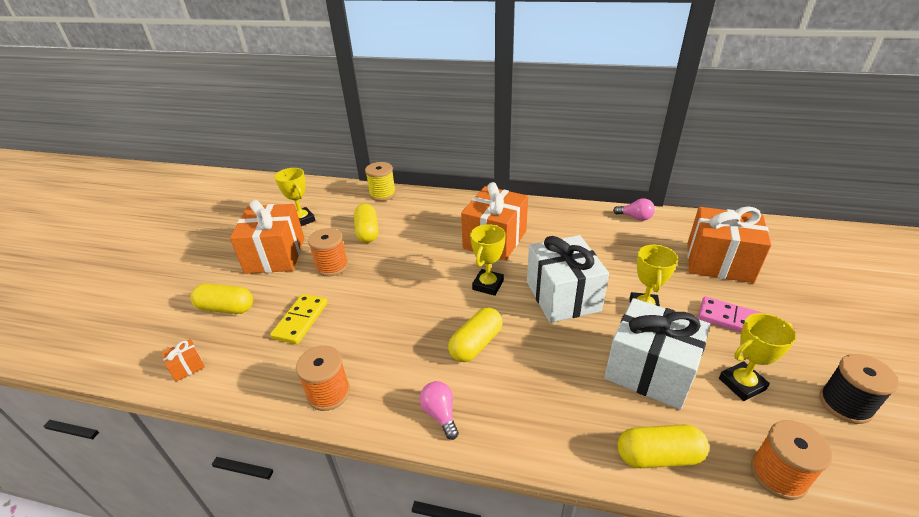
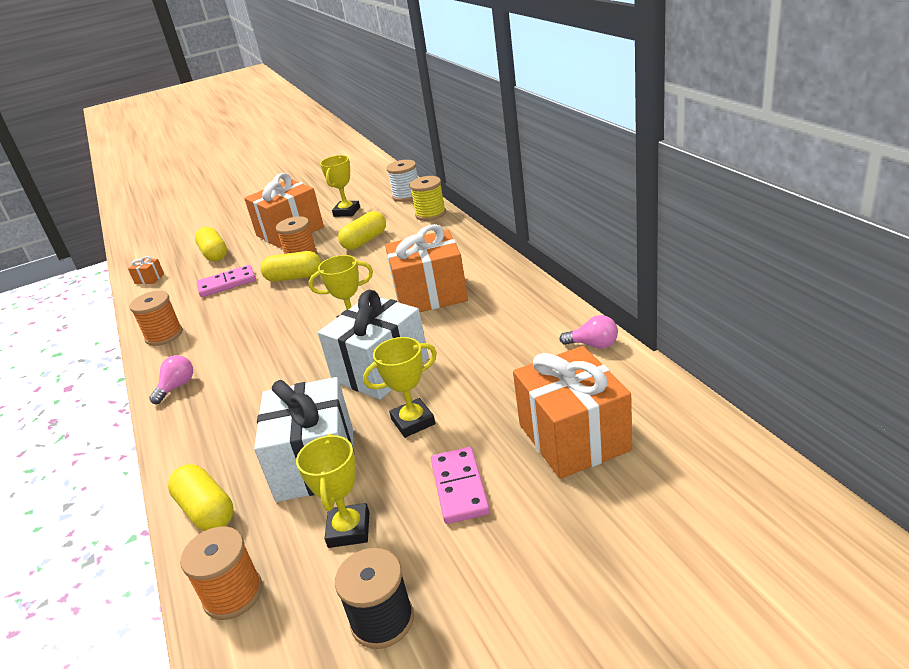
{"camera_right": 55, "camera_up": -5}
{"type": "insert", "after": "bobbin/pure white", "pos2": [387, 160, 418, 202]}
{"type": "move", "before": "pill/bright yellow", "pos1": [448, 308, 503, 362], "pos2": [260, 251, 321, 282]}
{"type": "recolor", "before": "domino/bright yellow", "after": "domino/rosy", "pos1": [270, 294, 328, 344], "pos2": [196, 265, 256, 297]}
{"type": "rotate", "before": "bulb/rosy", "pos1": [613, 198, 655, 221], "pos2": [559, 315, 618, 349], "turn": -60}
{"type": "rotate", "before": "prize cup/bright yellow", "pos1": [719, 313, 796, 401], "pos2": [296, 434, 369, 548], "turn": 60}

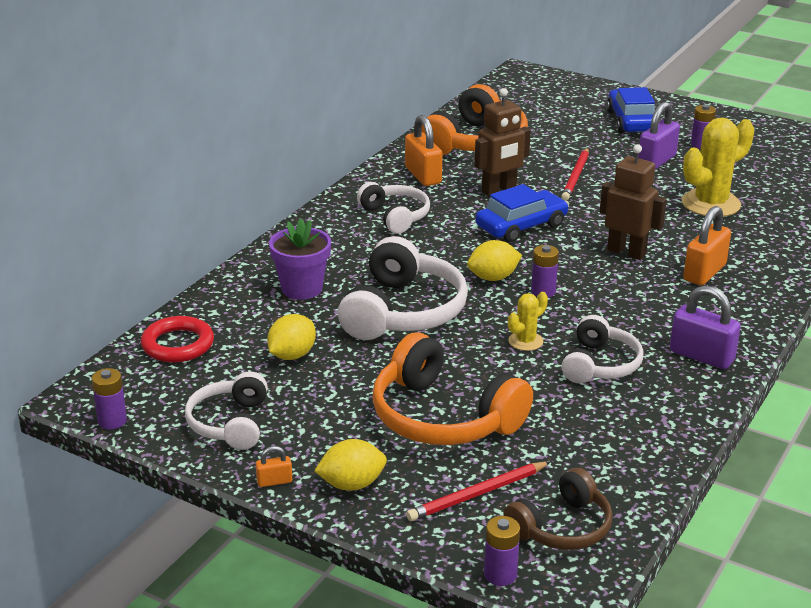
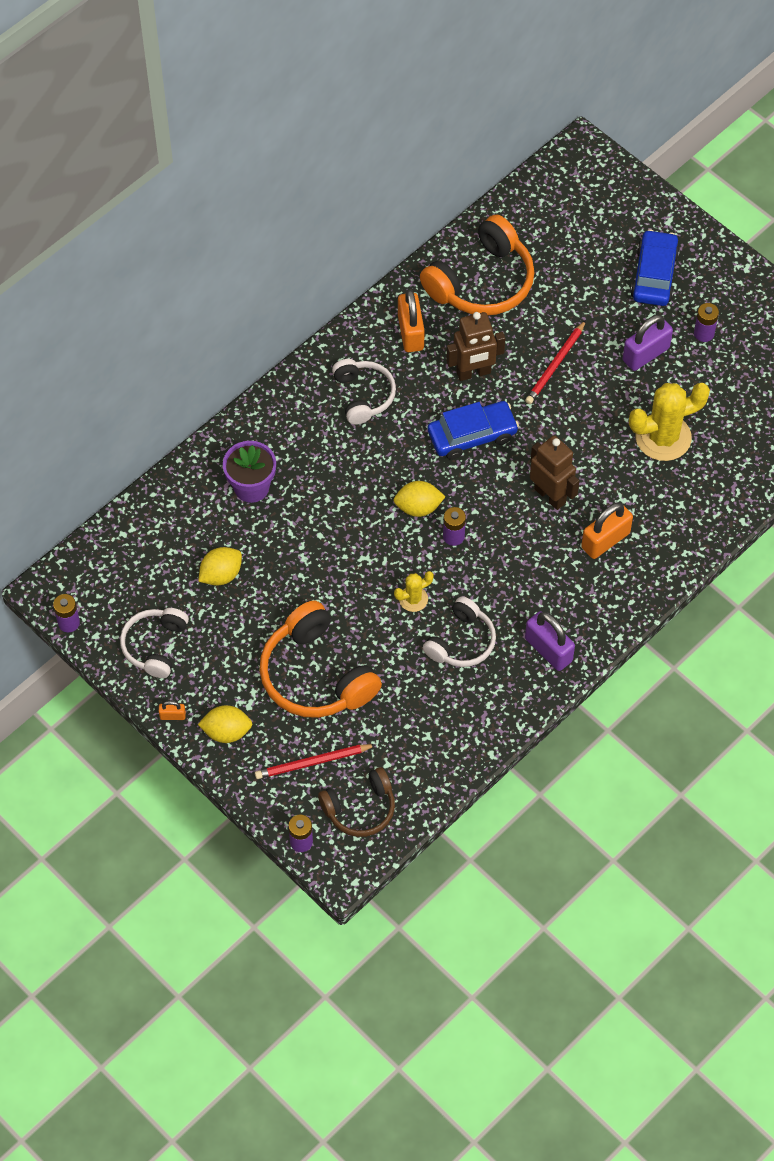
{"camera_right": 15, "camera_up": 30}
{"type": "delete", "before": "hoop/crimson", "pos1": [141, 316, 214, 362]}
{"type": "delete", "before": "over-ear headphones/pure white", "pos1": [338, 236, 468, 340]}

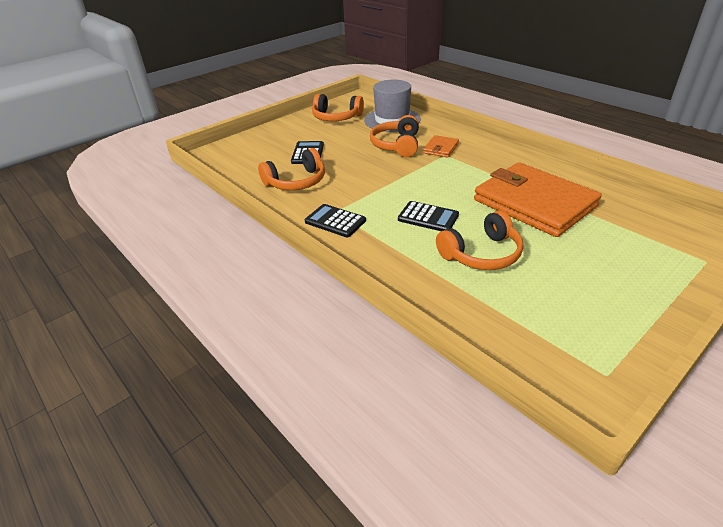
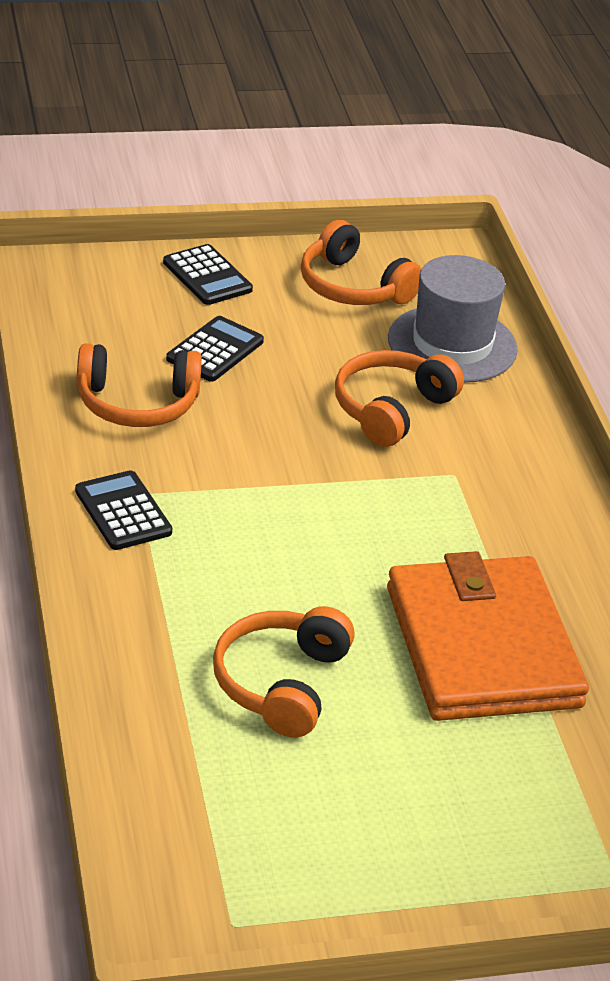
{"camera_right": 25, "camera_up": 0}
{"type": "delete", "before": "card wallet/orange", "pos1": [423, 135, 459, 158]}
{"type": "move", "before": "adding machine/jet-black", "pos1": [398, 201, 459, 231], "pos2": [163, 244, 253, 305]}
{"type": "rotate", "before": "over-ear headphones/orange", "pos1": [436, 211, 523, 270], "pos2": [213, 606, 355, 737], "turn": 105}

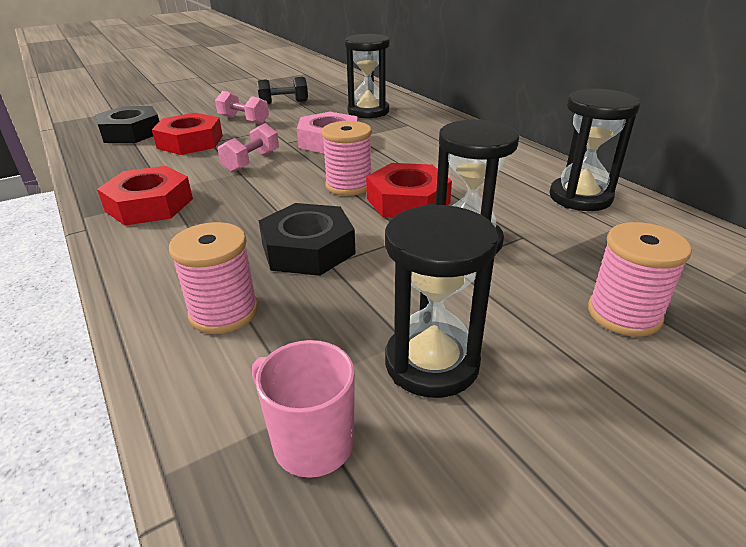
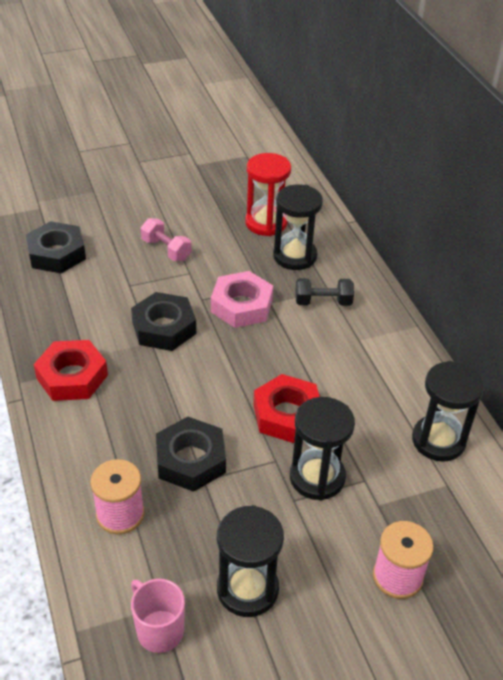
{"camera_right": 10, "camera_up": 10}
{"type": "delete", "before": "nut/crimson", "pos1": [152, 113, 223, 155]}
{"type": "delete", "before": "bobbin/rosy", "pos1": [322, 121, 372, 196]}
{"type": "insert", "after": "sand timer/crimson", "pos2": [245, 153, 291, 236]}
{"type": "move", "before": "hand weight/jet-black", "pos1": [257, 77, 308, 104], "pos2": [296, 278, 354, 306]}
{"type": "replace", "before": "hand weight/rosy", "after": "nut/jet-black", "pos1": [218, 123, 279, 172], "pos2": [131, 292, 196, 351]}

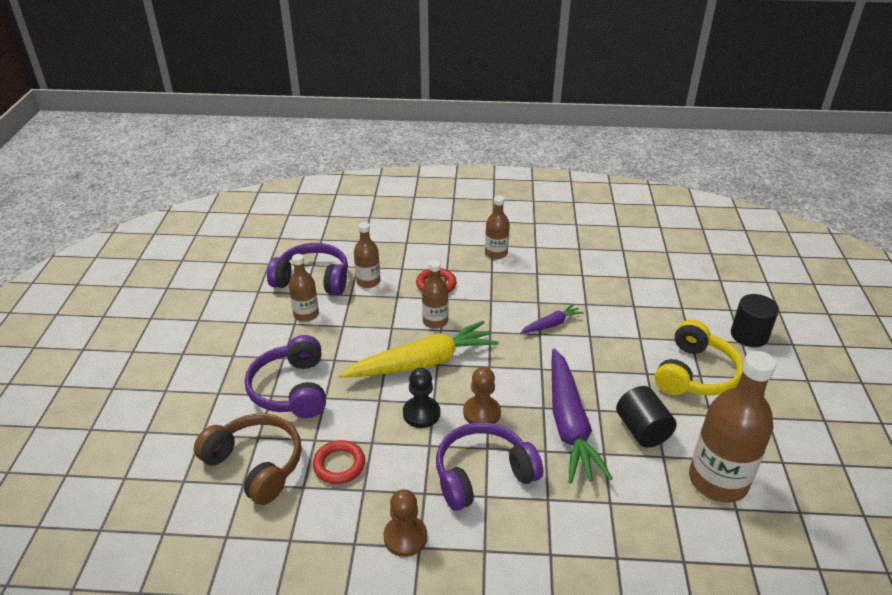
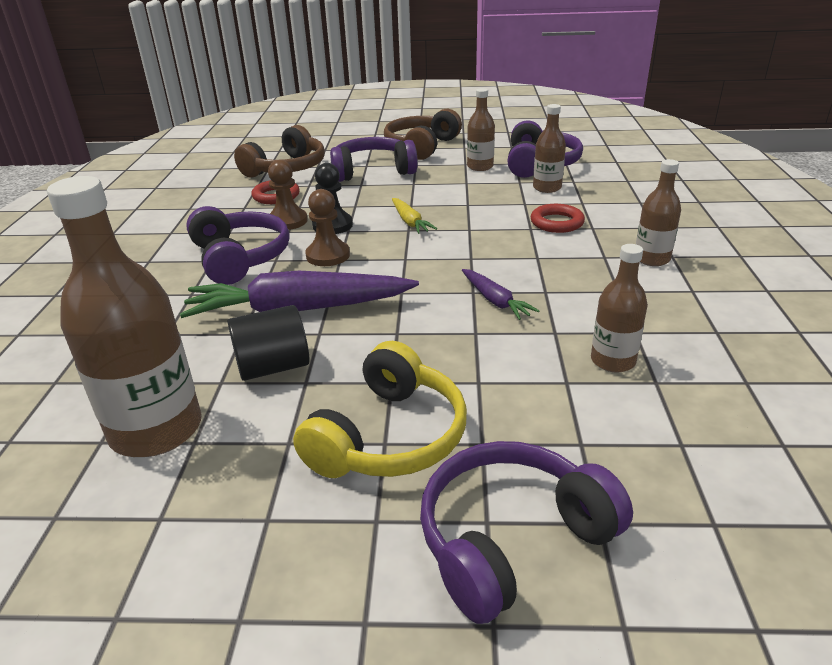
{"camera_right": 90, "camera_up": -5}
{"type": "insert", "after": "over-ear headphones/dark brown", "pos2": [384, 109, 462, 160]}
{"type": "move", "before": "game pawn/dark brown", "pos1": [383, 489, 427, 557], "pos2": [268, 160, 308, 230]}
{"type": "move", "before": "drink bottle/dark brown", "pos1": [422, 260, 448, 329], "pos2": [591, 244, 648, 373]}
{"type": "replace", "before": "cylinder shape/jet-black", "after": "over-ear headphones/violet", "pos1": [731, 294, 779, 347], "pos2": [420, 441, 633, 624]}
{"type": "rotate", "before": "over-ear headphones/bright yellow", "pos1": [655, 320, 743, 396], "pos2": [293, 341, 467, 478], "turn": -90}
{"type": "resize", "before": "root vegetable/bright yellow", "pos1": [339, 321, 499, 378], "pos2": [392, 198, 437, 234], "scale": 0.47}

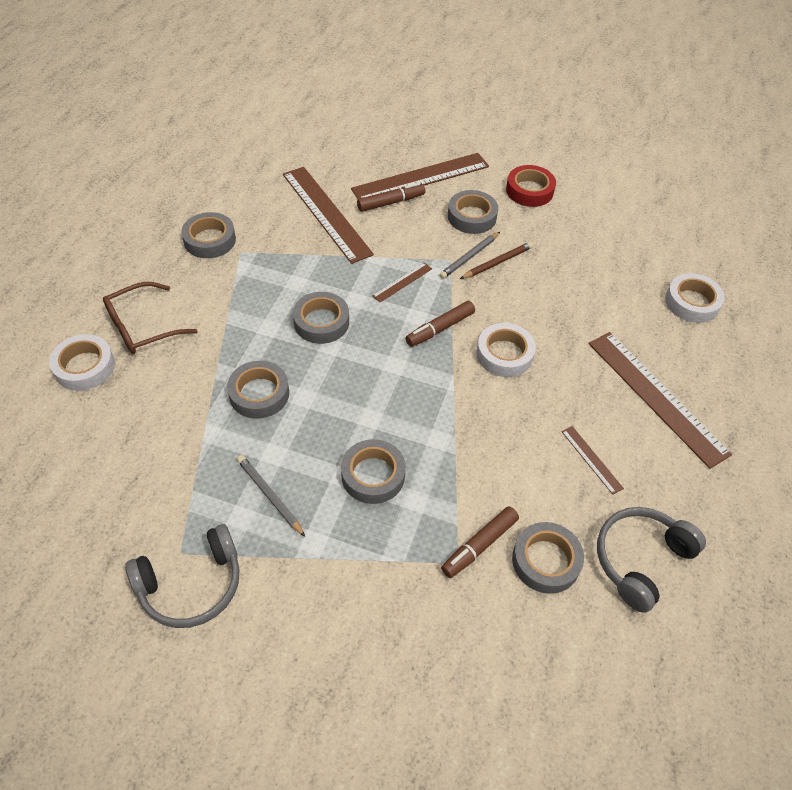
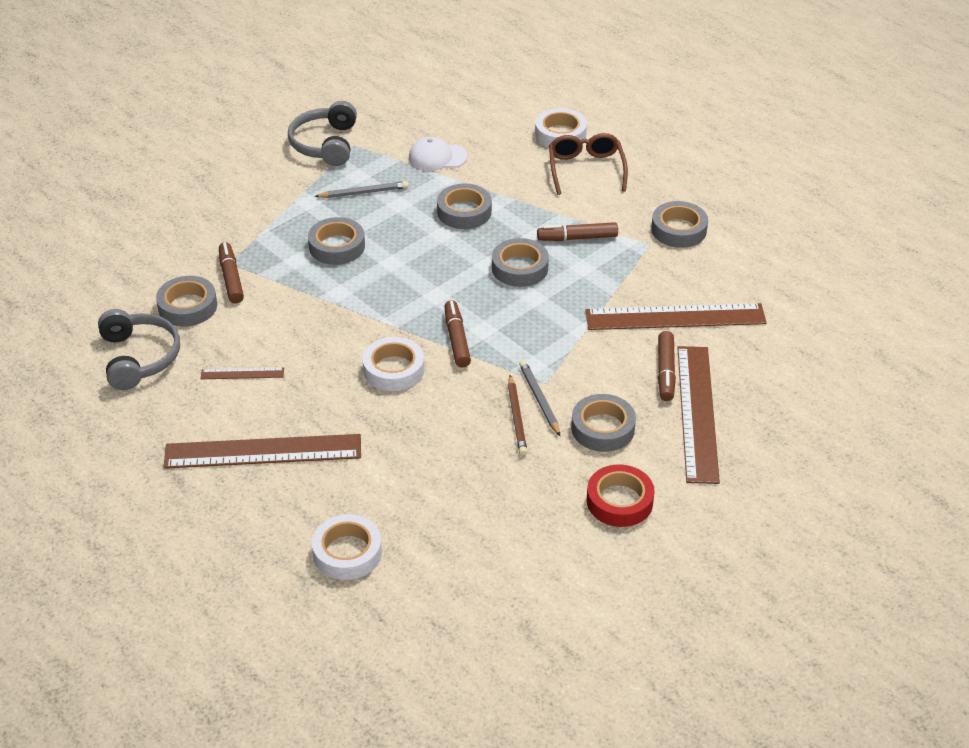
{"camera_right": 120, "camera_up": -10}
{"type": "delete", "before": "ruler/dark brown", "pos1": [372, 262, 432, 303]}
{"type": "insert", "after": "cap/pure white", "pos2": [409, 136, 468, 171]}
{"type": "insert", "after": "marker/dark brown", "pos2": [537, 222, 618, 241]}

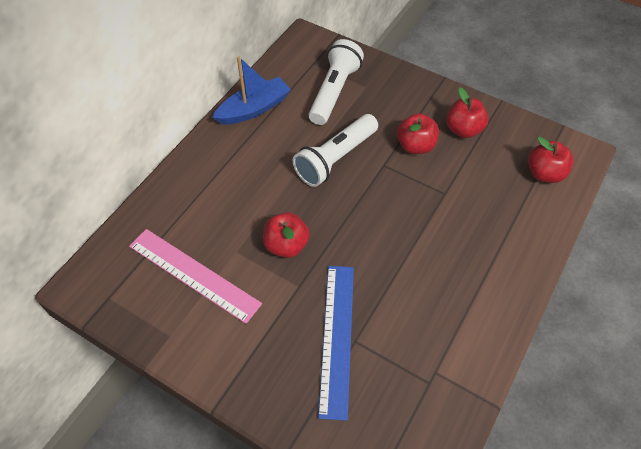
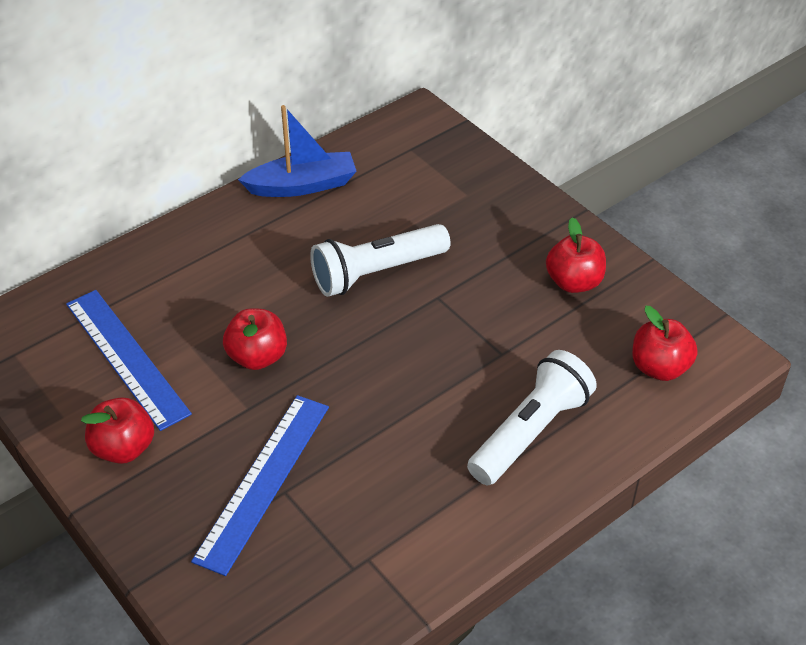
{"camera_right": 20, "camera_up": -10}
{"type": "move", "before": "pocket torch/pure white", "pos1": [309, 39, 364, 125], "pos2": [467, 350, 597, 485]}
{"type": "move", "before": "toy apple/crimson", "pos1": [397, 113, 439, 154], "pos2": [81, 397, 154, 464]}
{"type": "recolor", "before": "ruler/rosy", "after": "ruler/royal blue", "pos1": [129, 229, 262, 324], "pos2": [66, 290, 192, 431]}

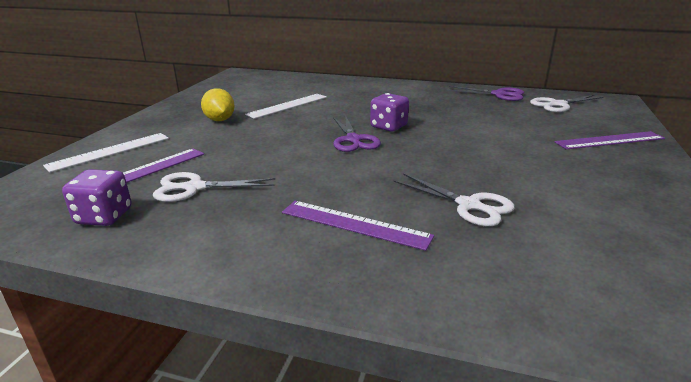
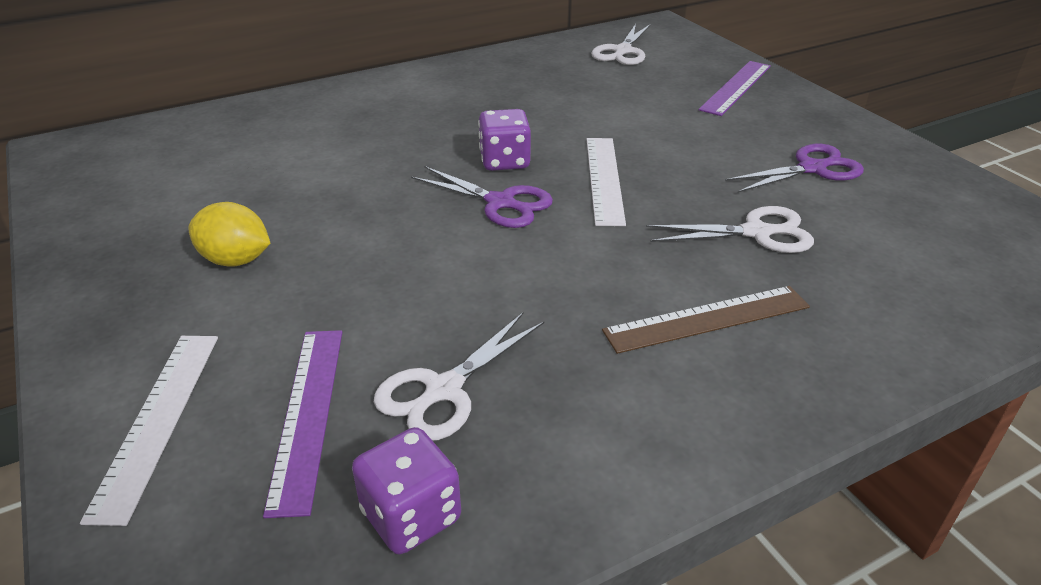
{"camera_right": -45, "camera_up": 10}
{"type": "move", "before": "ruler/pure white", "pos1": [245, 94, 327, 119], "pos2": [587, 138, 626, 226]}
{"type": "move", "before": "pair of scissors/violet", "pos1": [447, 86, 524, 101], "pos2": [725, 144, 864, 193]}
{"type": "recolor", "before": "ruler/violet", "after": "ruler/dark brown", "pos1": [282, 201, 434, 251], "pos2": [602, 286, 810, 354]}

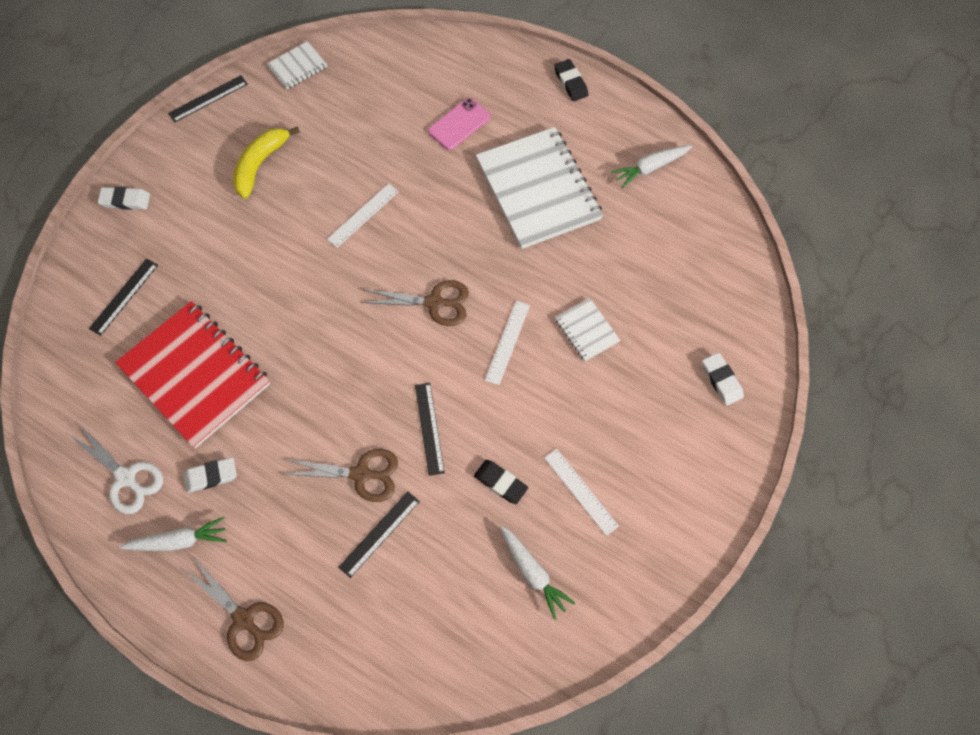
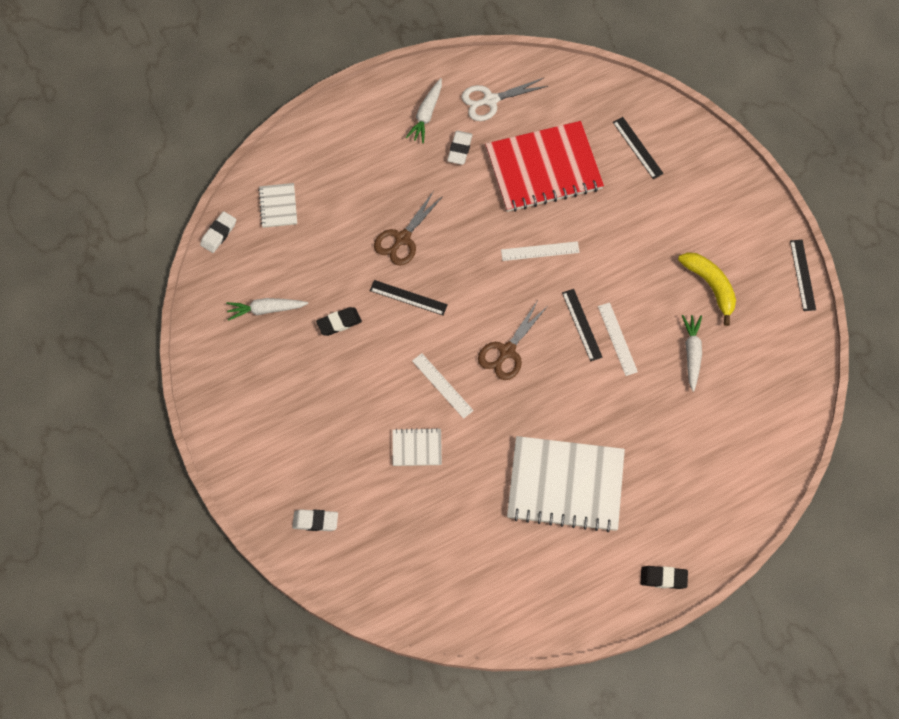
{"camera_right": 120, "camera_up": 0}
{"type": "delete", "before": "pair of scissors/dark brown", "pos1": [183, 558, 284, 661]}
{"type": "delete", "before": "mobile phone/rosy", "pos1": [428, 98, 491, 150]}
{"type": "move", "before": "gum eraser/pure white", "pos1": [98, 187, 150, 210], "pos2": [200, 211, 236, 253]}
{"type": "move", "before": "notebook/pure white", "pos1": [267, 41, 327, 89], "pos2": [258, 183, 297, 228]}
{"type": "move", "before": "ruler/jet-black", "pos1": [339, 491, 420, 578], "pos2": [562, 289, 603, 361]}
{"type": "move", "before": "ruler/pure white", "pos1": [544, 449, 619, 536], "pos2": [501, 241, 580, 261]}
{"type": "move", "before": "root vegetable/pure white", "pos1": [611, 145, 692, 188], "pos2": [682, 315, 702, 392]}

